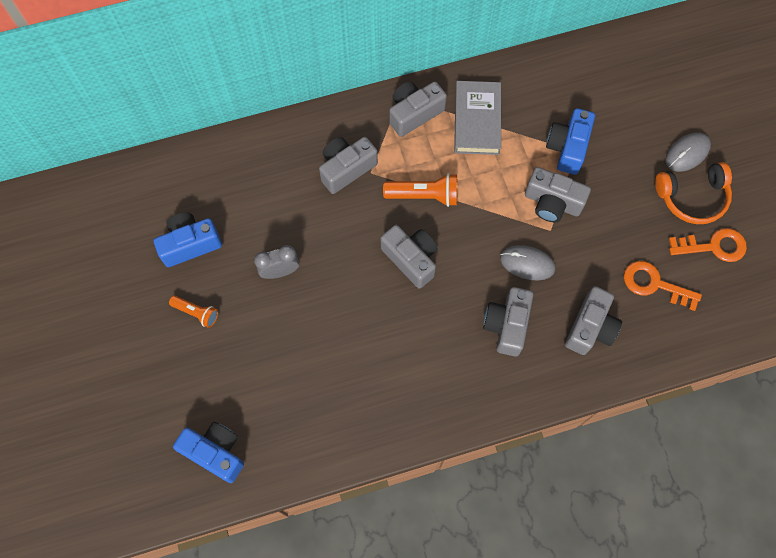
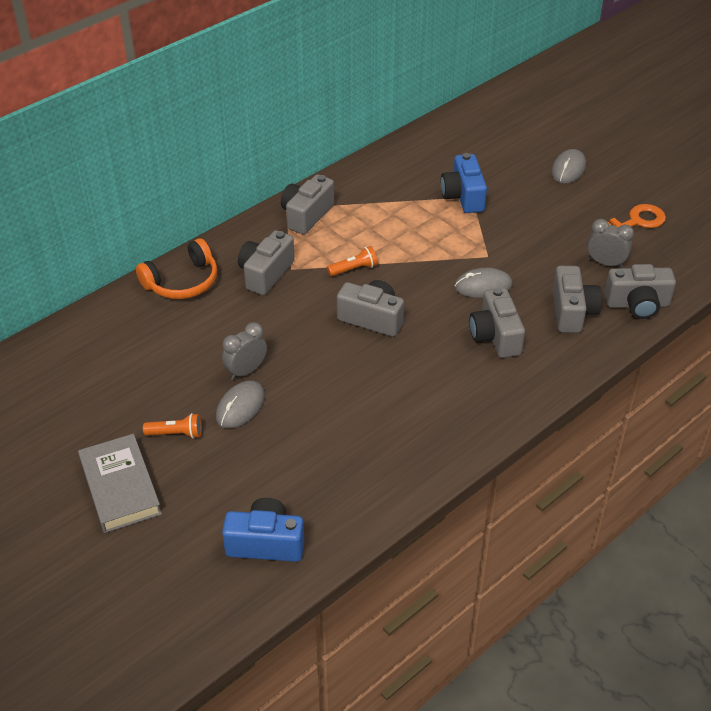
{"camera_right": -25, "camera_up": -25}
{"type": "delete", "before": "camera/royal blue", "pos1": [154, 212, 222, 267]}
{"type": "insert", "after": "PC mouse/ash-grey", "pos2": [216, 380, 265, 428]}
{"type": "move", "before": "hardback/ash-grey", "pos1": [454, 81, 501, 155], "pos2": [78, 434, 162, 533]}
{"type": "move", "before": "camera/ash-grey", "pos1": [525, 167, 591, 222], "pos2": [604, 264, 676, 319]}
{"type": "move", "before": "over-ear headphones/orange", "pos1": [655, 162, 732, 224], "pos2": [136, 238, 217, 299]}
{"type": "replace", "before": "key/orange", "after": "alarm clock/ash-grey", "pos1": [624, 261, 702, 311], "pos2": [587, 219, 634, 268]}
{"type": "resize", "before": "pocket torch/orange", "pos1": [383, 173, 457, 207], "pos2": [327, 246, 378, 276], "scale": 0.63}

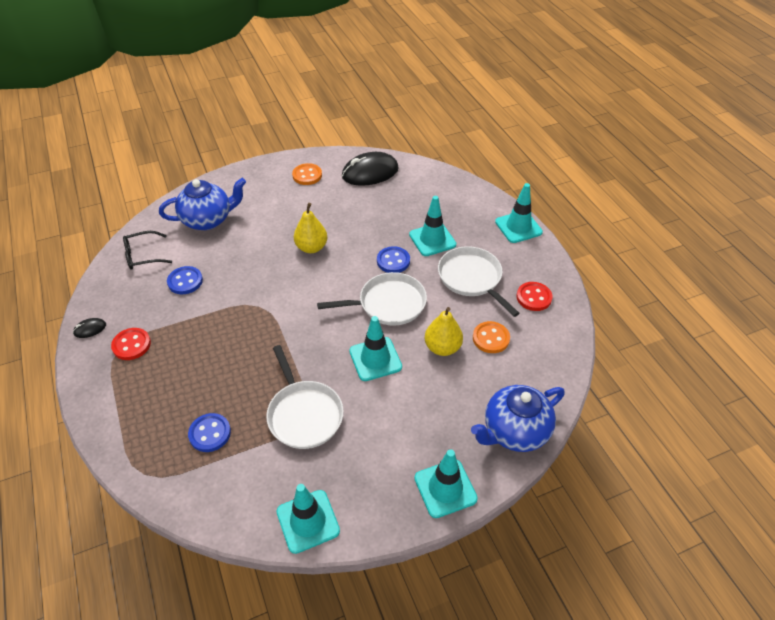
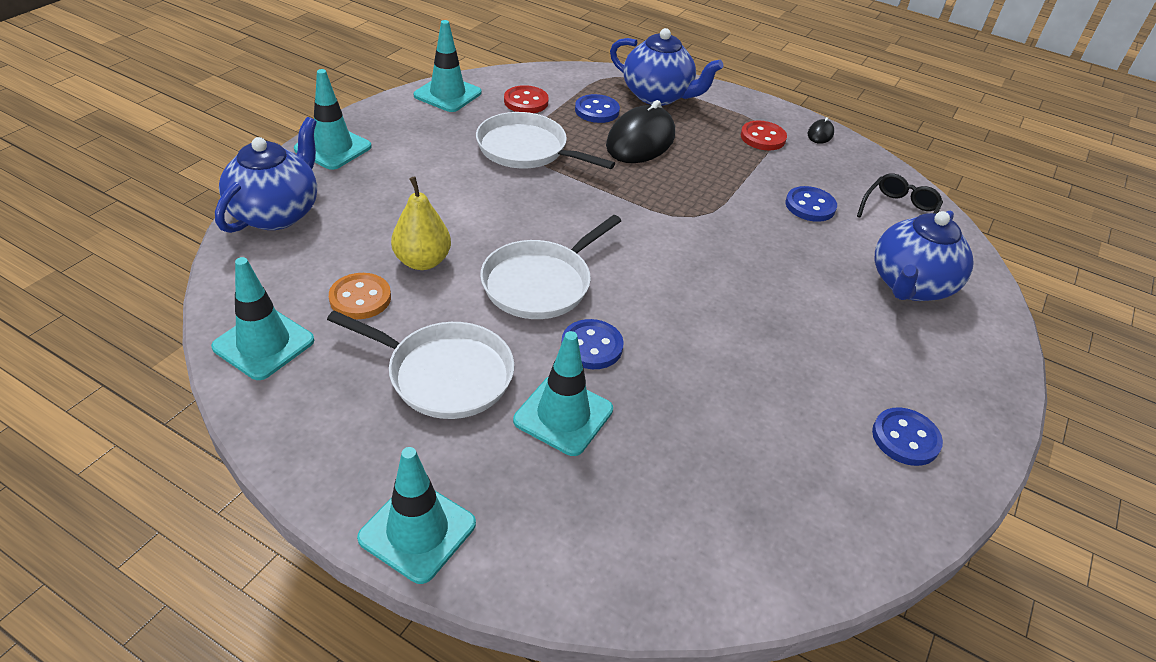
{"camera_right": 140, "camera_up": -5}
{"type": "delete", "before": "pear fruit/bright yellow", "pos1": [294, 203, 328, 253]}
{"type": "insert", "after": "china teapot/royal blue", "pos2": [610, 28, 723, 106]}
{"type": "move", "before": "PC mouse/jet-black", "pos1": [342, 152, 399, 186], "pos2": [606, 100, 675, 163]}
{"type": "move", "before": "safety cone/teal", "pos1": [349, 316, 402, 381], "pos2": [211, 257, 314, 380]}
{"type": "move", "before": "shirt button/crimson", "pos1": [516, 282, 552, 311], "pos2": [504, 85, 549, 113]}
{"type": "recolor", "before": "shirt button/orange", "after": "shirt button/royal blue", "pos1": [292, 163, 322, 185], "pos2": [872, 408, 943, 466]}

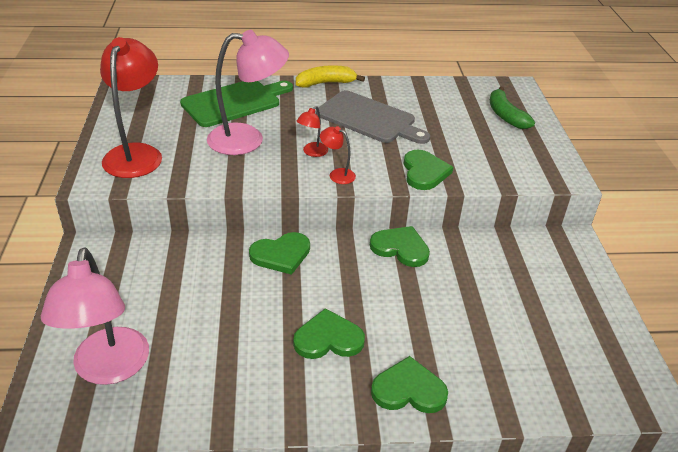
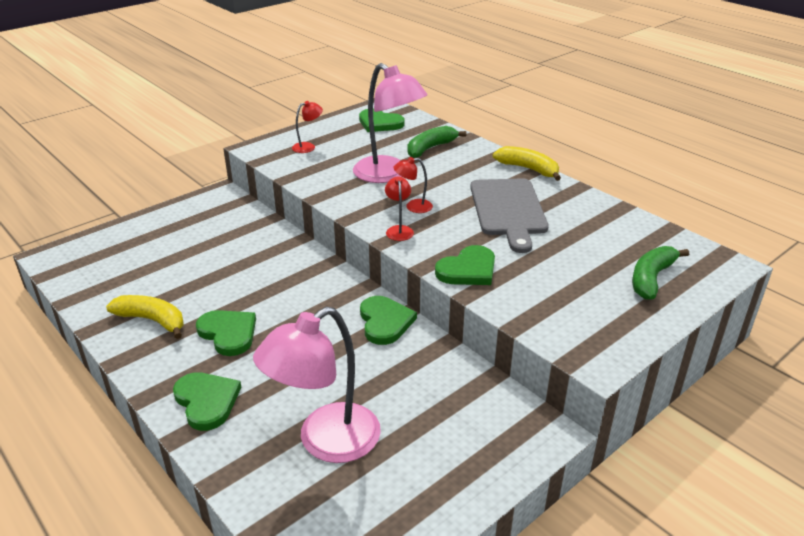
{"camera_right": 55, "camera_up": -5}
{"type": "insert", "after": "banana/bright yellow", "pos2": [106, 295, 184, 339]}
{"type": "move", "before": "lamp/rosy", "pos1": [41, 247, 149, 385], "pos2": [253, 307, 381, 463]}
{"type": "move", "before": "love heart/leaf-green", "pos1": [249, 232, 310, 275], "pos2": [359, 109, 405, 132]}
{"type": "replace", "before": "cutting board/leaf-green", "after": "banana/leaf-green", "pos1": [180, 81, 293, 127], "pos2": [407, 126, 467, 158]}
{"type": "resize", "before": "lamp/crimson", "pos1": [100, 37, 162, 178], "pos2": [292, 101, 323, 153], "scale": 0.45}

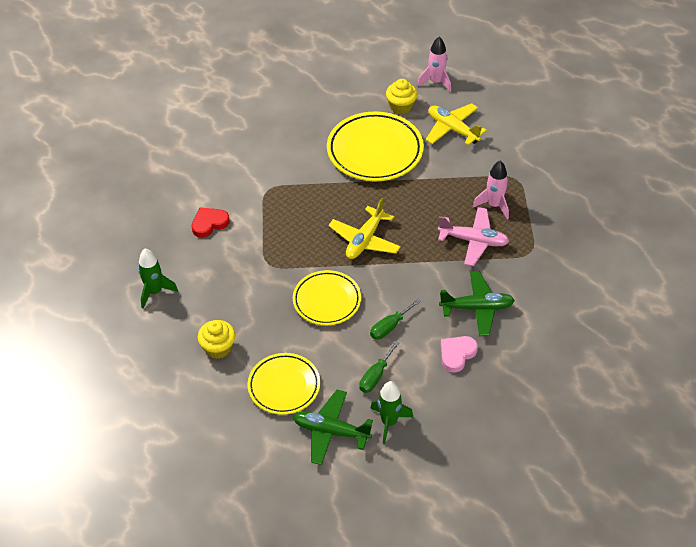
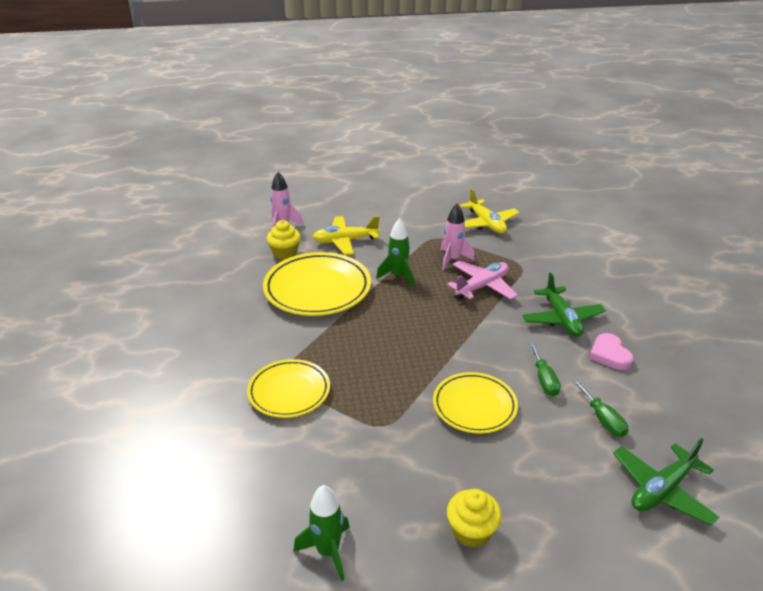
{"camera_right": -55, "camera_up": -15}
{"type": "delete", "before": "love heart/crimson", "pos1": [191, 208, 230, 238]}
{"type": "move", "before": "dinner plate/bright yellow", "pos1": [248, 353, 320, 415], "pos2": [247, 359, 330, 418]}
{"type": "move", "before": "toy plane/bright yellow", "pos1": [328, 198, 401, 259], "pos2": [460, 188, 519, 234]}
{"type": "move", "before": "toy rocket/leaf-green", "pos1": [370, 381, 413, 444], "pos2": [376, 218, 414, 286]}
{"type": "rotate", "before": "toy plane/leaf-green", "pos1": [439, 271, 515, 336], "pos2": [522, 273, 606, 337], "turn": 135}

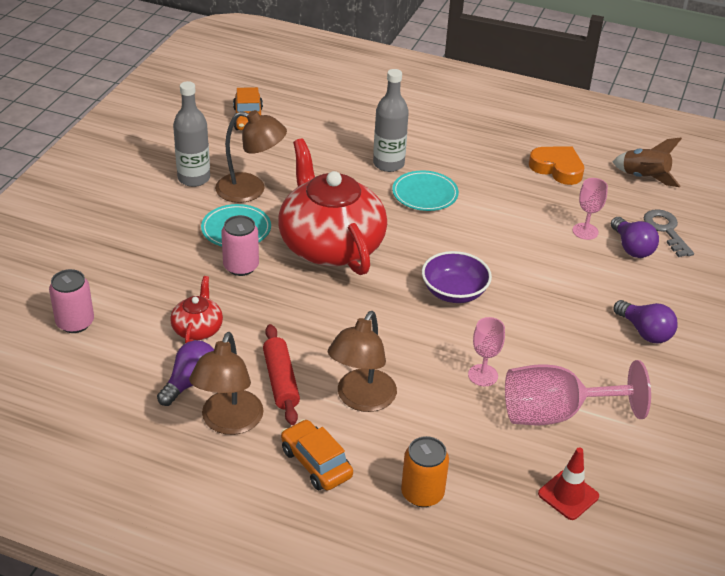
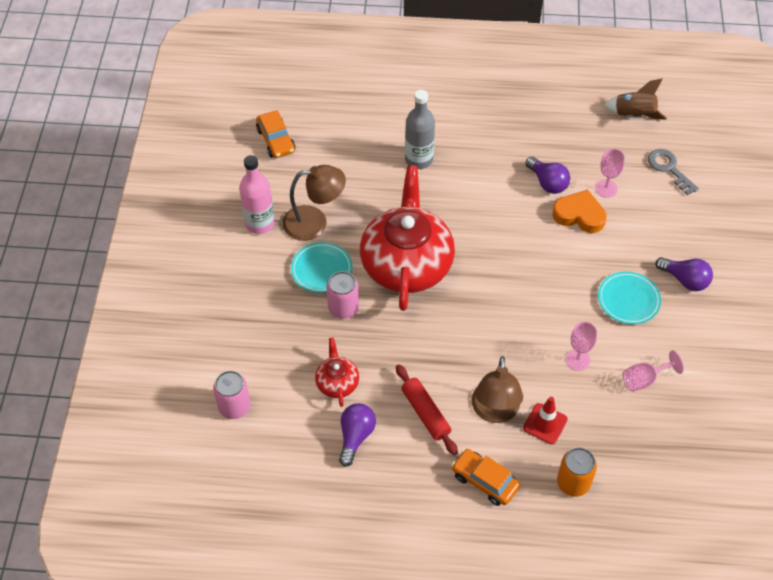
{"camera_right": -15, "camera_up": 15}
{"type": "delete", "before": "lamp/dark brown", "pos1": [189, 332, 264, 435]}
{"type": "delete", "before": "deep dish/violet", "pos1": [422, 251, 492, 303]}
{"type": "move", "before": "dinner plate/teal", "pos1": [392, 171, 459, 211], "pos2": [598, 271, 661, 324]}
{"type": "move", "before": "love heart/orange", "pos1": [529, 147, 584, 185], "pos2": [552, 189, 607, 233]}
{"type": "move", "before": "safety cone/crimson", "pos1": [538, 448, 599, 520], "pos2": [523, 397, 568, 444]}
{"type": "move", "before": "bulb/violet", "pos1": [611, 217, 659, 258], "pos2": [525, 157, 570, 194]}
{"type": "recolor", "before": "drink bottle/ash-grey", "after": "drink bottle/rosy", "pos1": [173, 81, 210, 187], "pos2": [239, 155, 275, 234]}
{"type": "rotate", "before": "china teapot/crimson", "pos1": [278, 138, 387, 275], "pos2": [360, 165, 455, 311], "turn": 45}
{"type": "resize", "before": "chalice/rosy", "pos1": [505, 360, 651, 425], "pos2": [622, 350, 684, 392], "scale": 0.53}

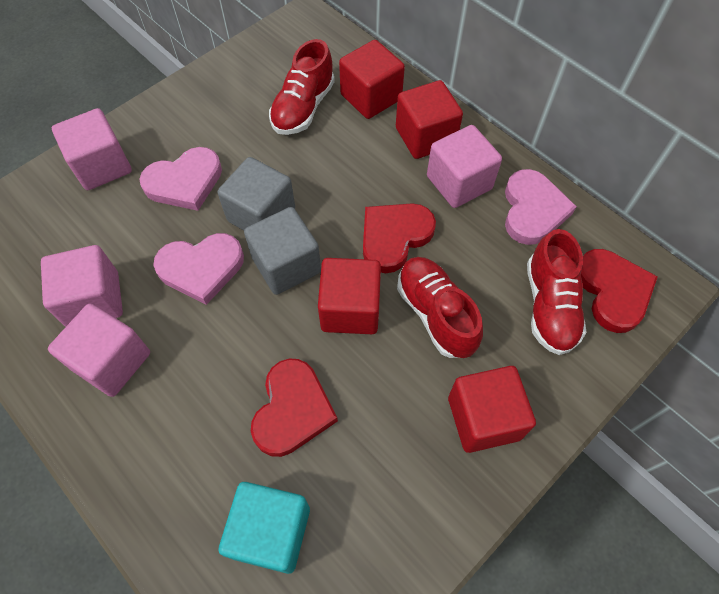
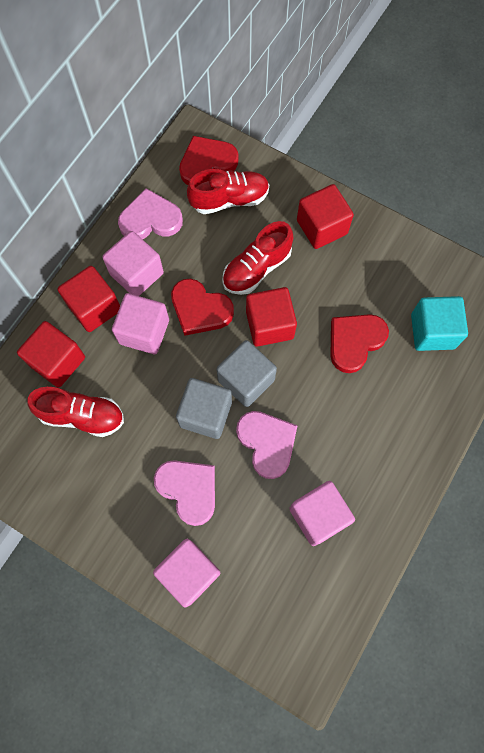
{"camera_right": -105, "camera_up": 10}
{"type": "move", "before": "solid cube/rosy", "pos1": [48, 303, 150, 397], "pos2": [112, 293, 169, 354]}
{"type": "rotate", "before": "love heart/crimson", "pos1": [251, 359, 338, 457], "pos2": [330, 314, 389, 373], "turn": -45}

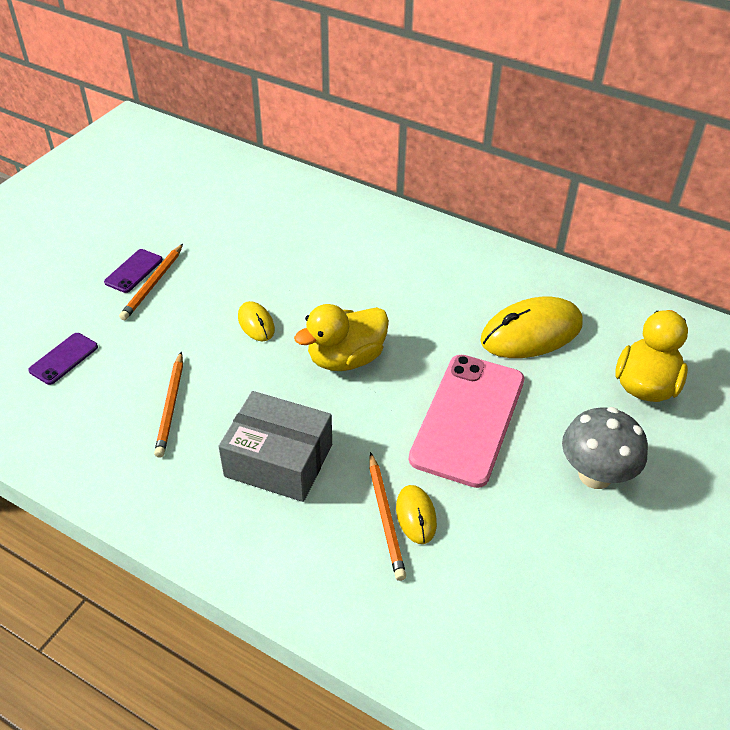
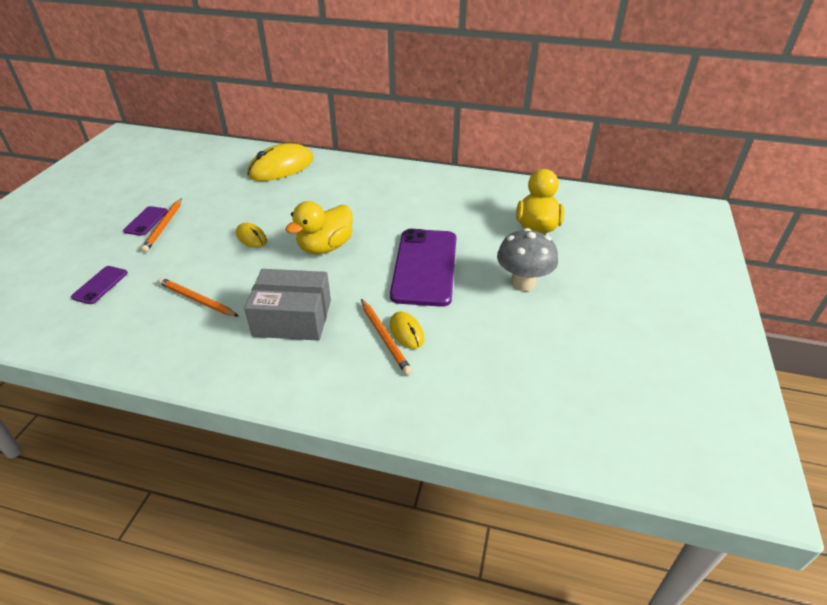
{"camera_right": -15, "camera_up": -5}
{"type": "move", "before": "PC mouse/bright yellow", "pos1": [480, 297, 583, 358], "pos2": [247, 143, 313, 181]}
{"type": "recolor", "before": "mobile phone/rosy", "after": "mobile phone/violet", "pos1": [409, 355, 524, 488], "pos2": [390, 229, 456, 307]}
{"type": "rotate", "before": "wooden pencil/orange", "pos1": [154, 351, 183, 458], "pos2": [158, 278, 239, 317], "turn": 135}

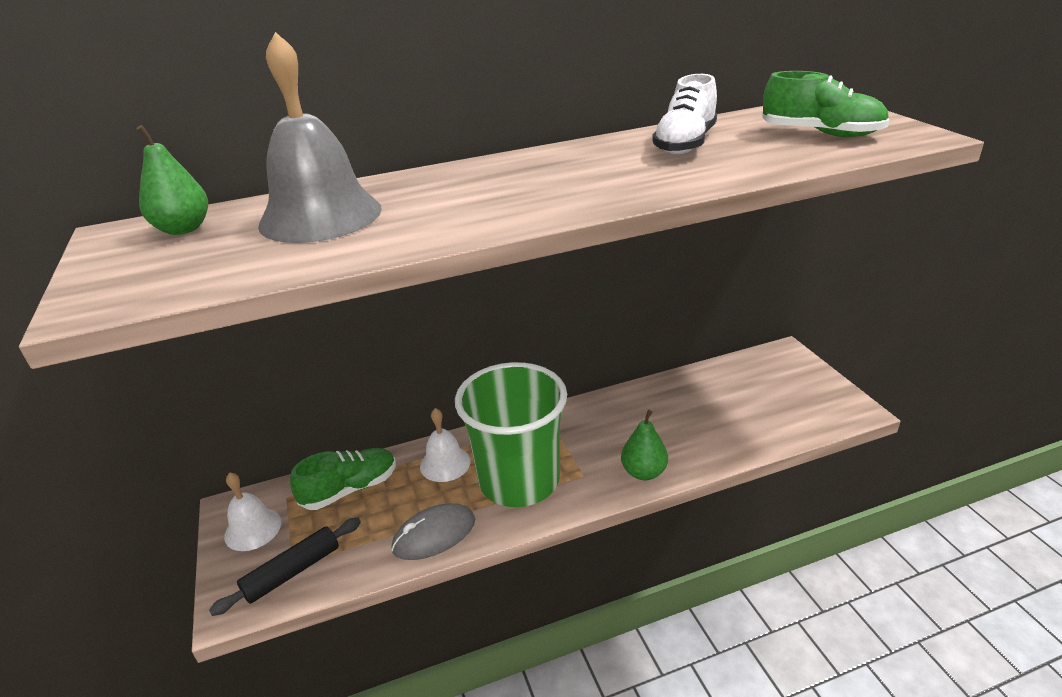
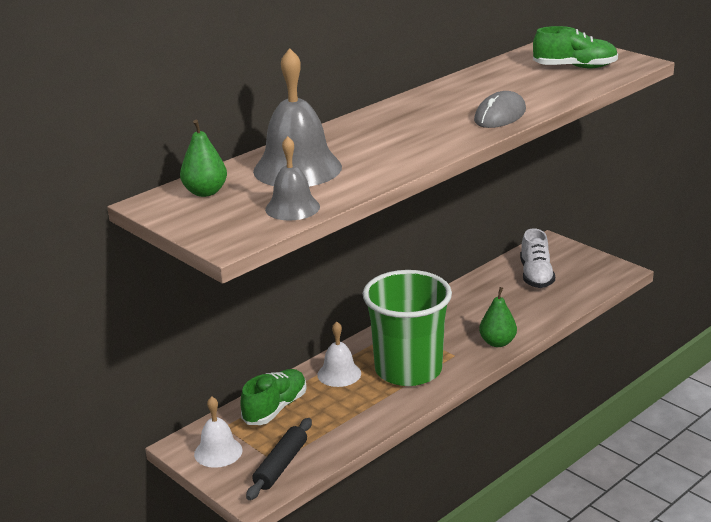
{"camera_right": -25, "camera_up": -5}
{"type": "insert", "after": "hand bell/ash-grey", "pos2": [265, 136, 320, 220]}
{"type": "move", "before": "PC mouse/ash-grey", "pos1": [391, 503, 475, 560], "pos2": [474, 91, 526, 128]}
{"type": "move", "before": "lace-up shoe/pure white", "pos1": [652, 74, 717, 154], "pos2": [520, 228, 555, 288]}

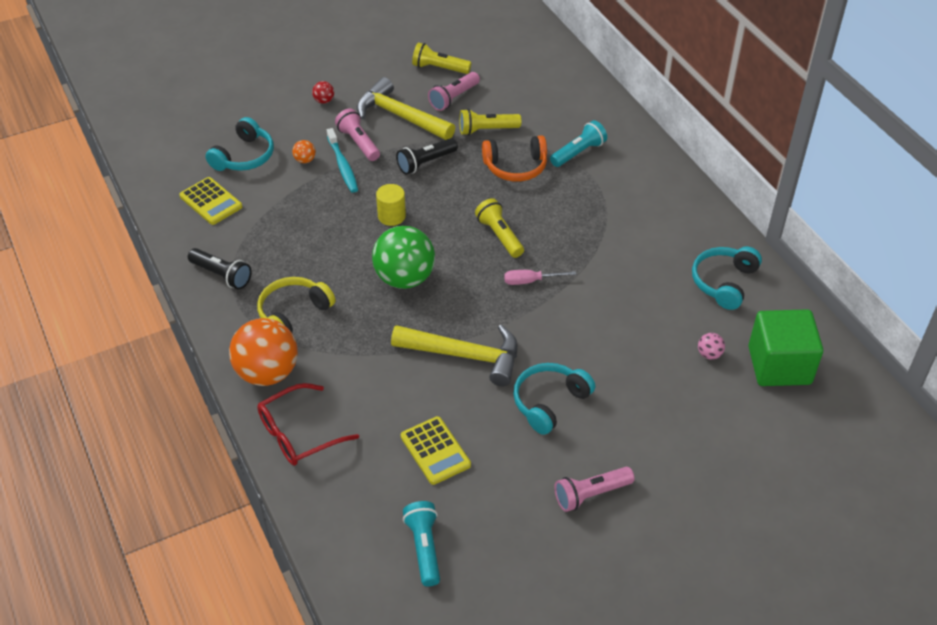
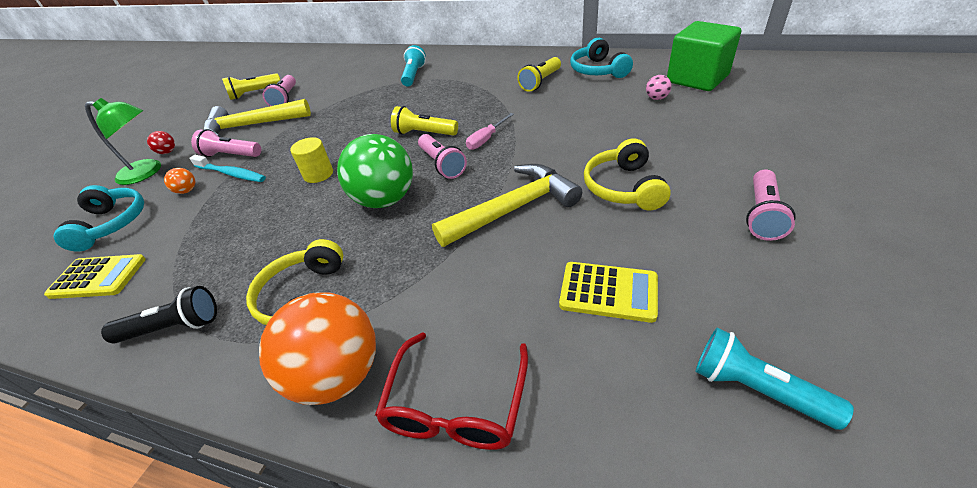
{"camera_right": -40, "camera_up": -5}
{"type": "delete", "before": "pocket torch/jet-black", "pos1": [396, 138, 458, 175]}
{"type": "delete", "before": "over-ear headphones/orange", "pos1": [482, 135, 547, 181]}
{"type": "insert", "after": "lamp/leaf-green", "pos2": [85, 98, 161, 185]}
{"type": "insert", "after": "pocket torch/rosy", "pos2": [418, 134, 467, 179]}
{"type": "move", "before": "pocket torch/bright yellow", "pos1": [459, 109, 521, 135], "pos2": [517, 57, 561, 92]}
{"type": "recolor", "before": "over-ear headphones/teal", "after": "over-ear headphones/bright yellow", "pos1": [513, 363, 595, 435], "pos2": [584, 139, 671, 210]}

